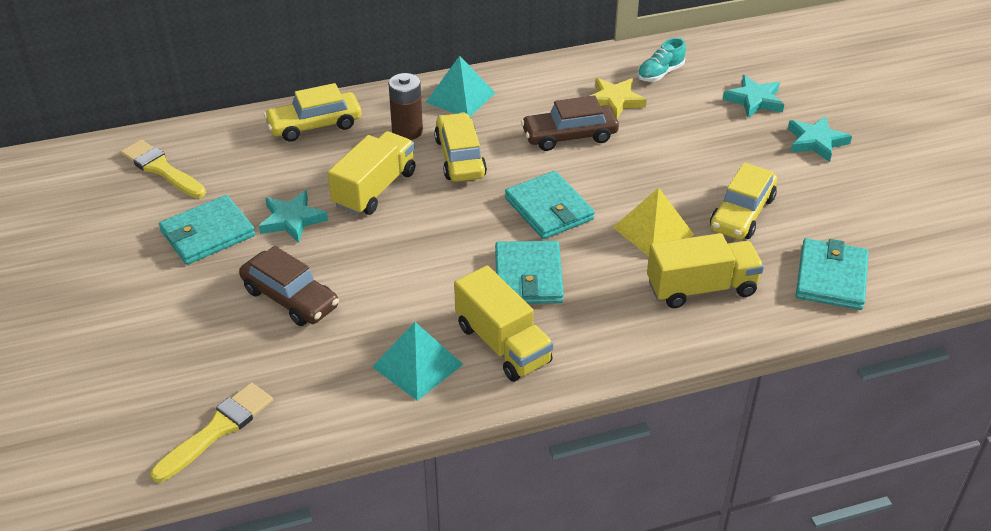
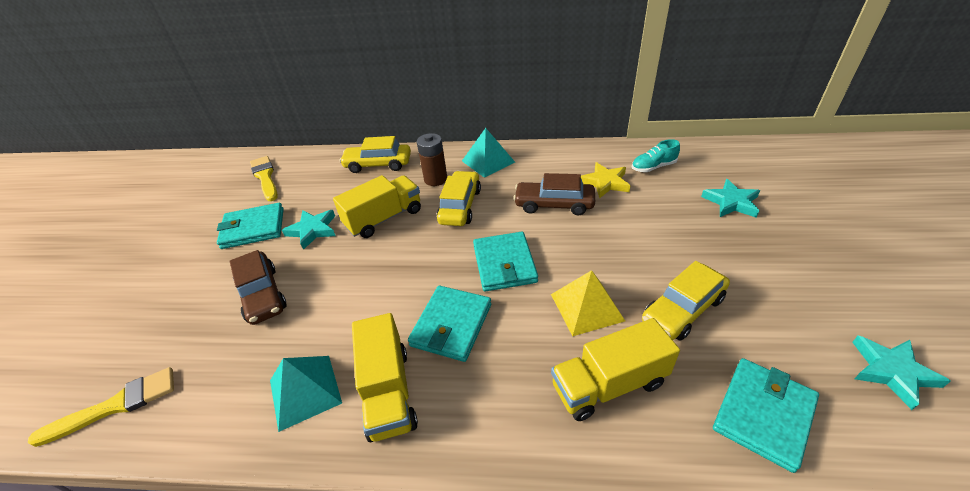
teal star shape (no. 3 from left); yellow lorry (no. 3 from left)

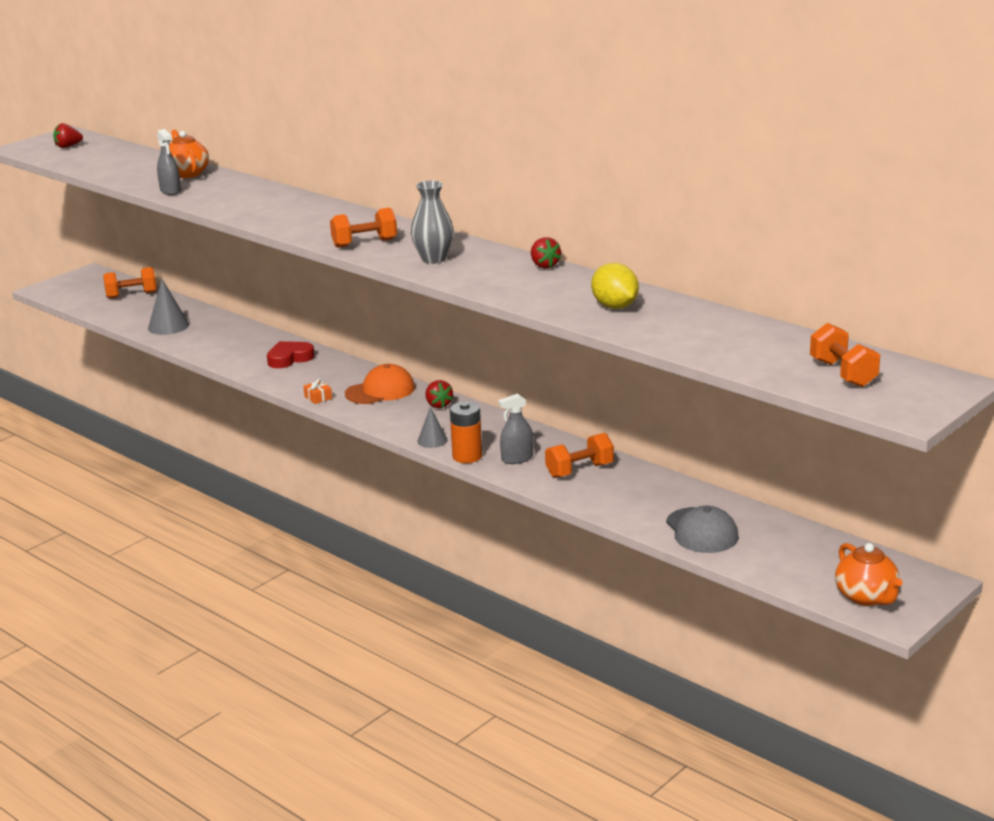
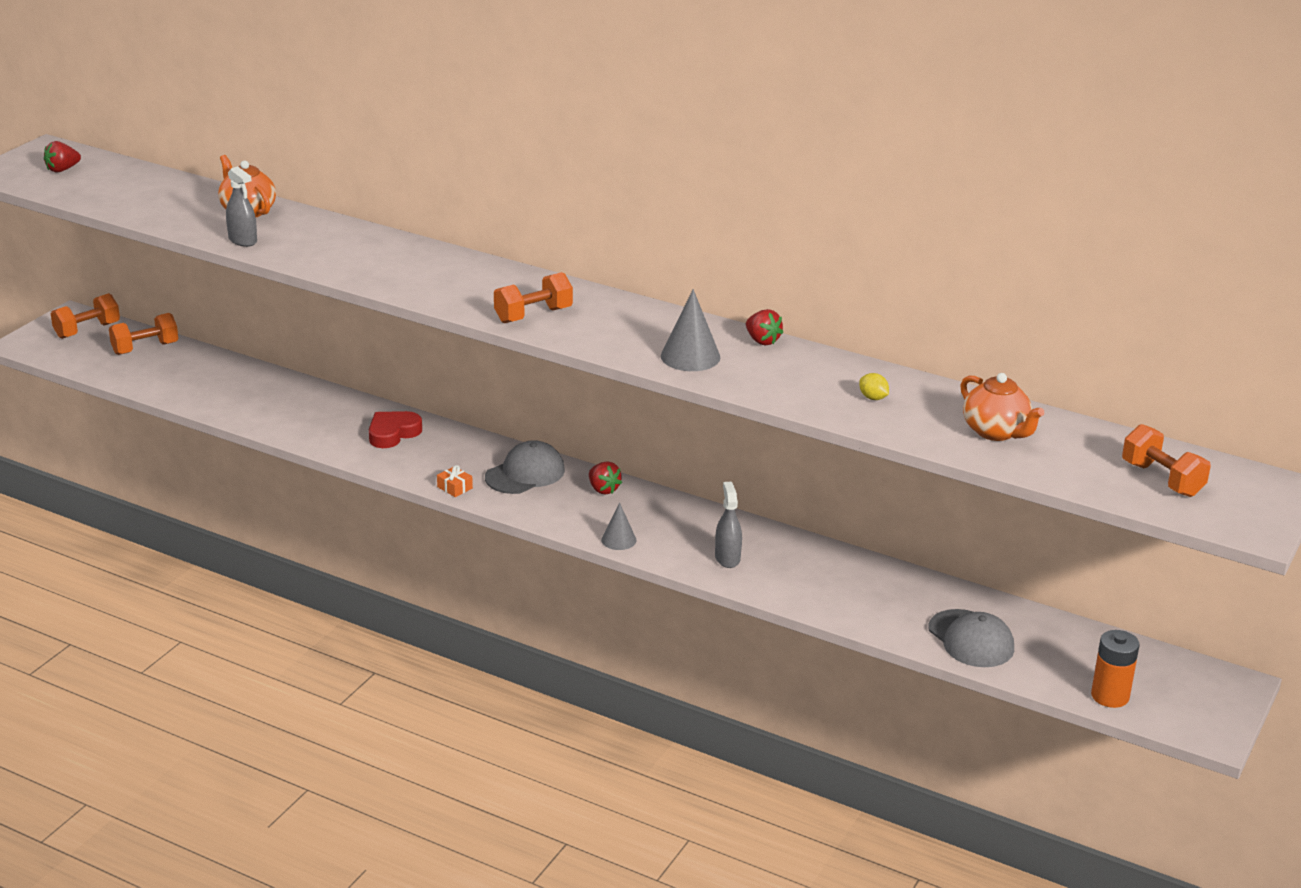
gray tall vase; gray cone shape (no. 2 from left); bright orange battery; bright orange dumbbell (no. 1 from left); bright orange tea pot (no. 2 from left); gray cap (no. 1 from left); gray spray bottle (no. 2 from left); yellow toy lemon

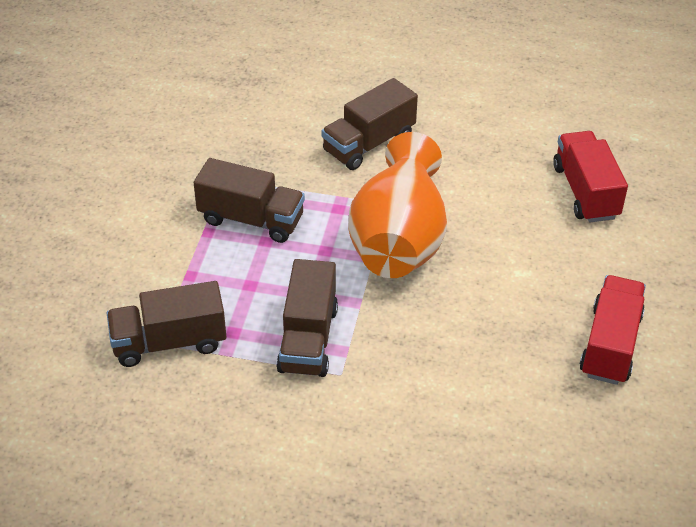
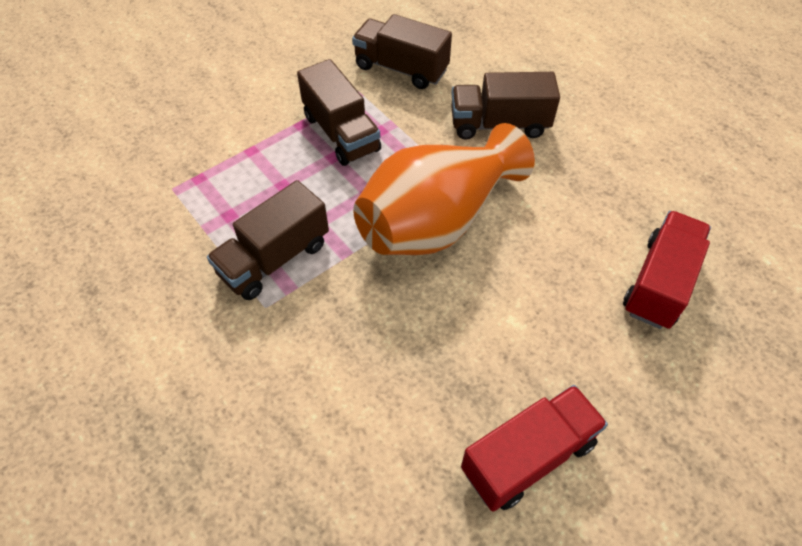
russet lorry (no. 3 from left)

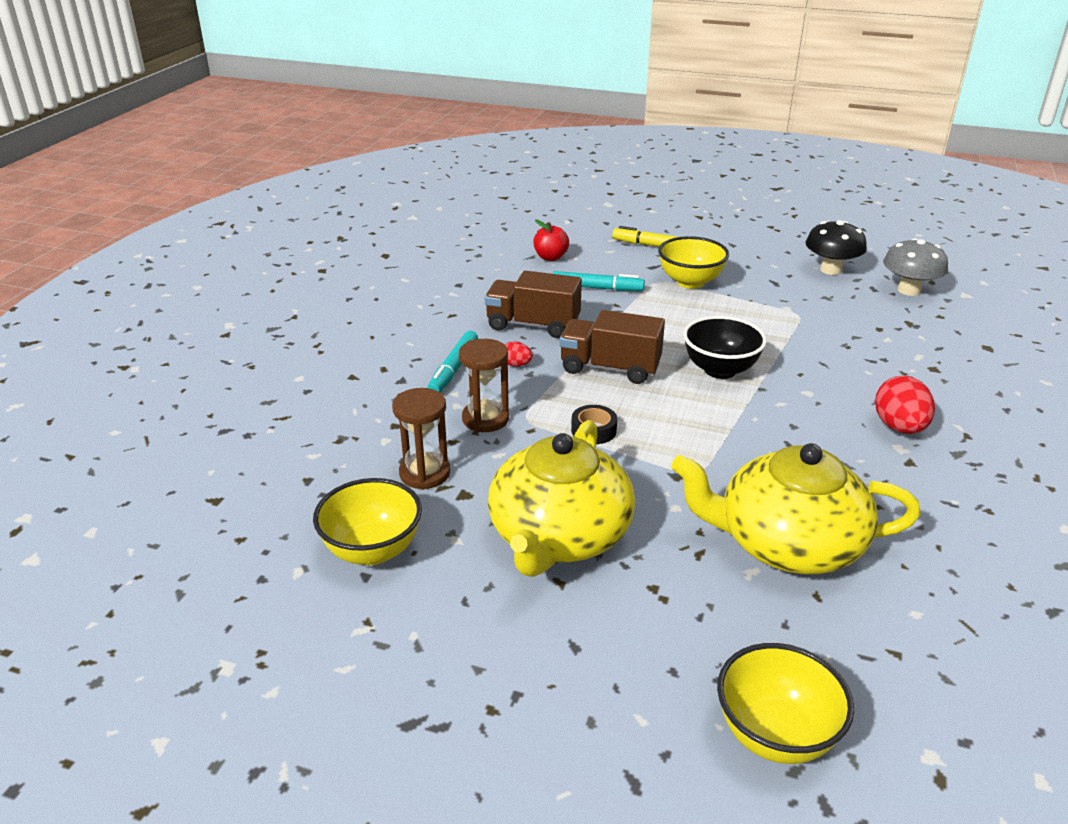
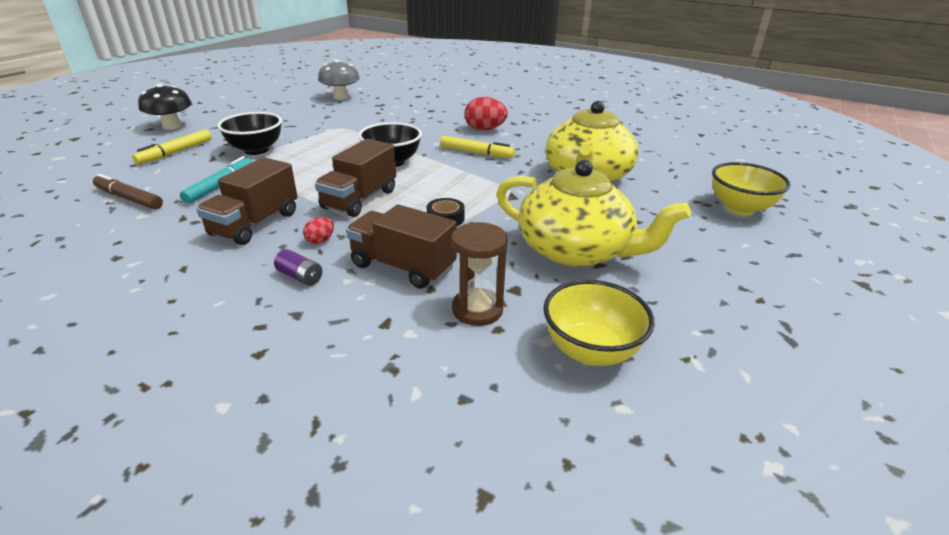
yellow felt pen (no. 2 from left); ebony fungus; royal purple battery; russet lorry (no. 3 from left); russet felt pen; ebony bowl (no. 1 from left)

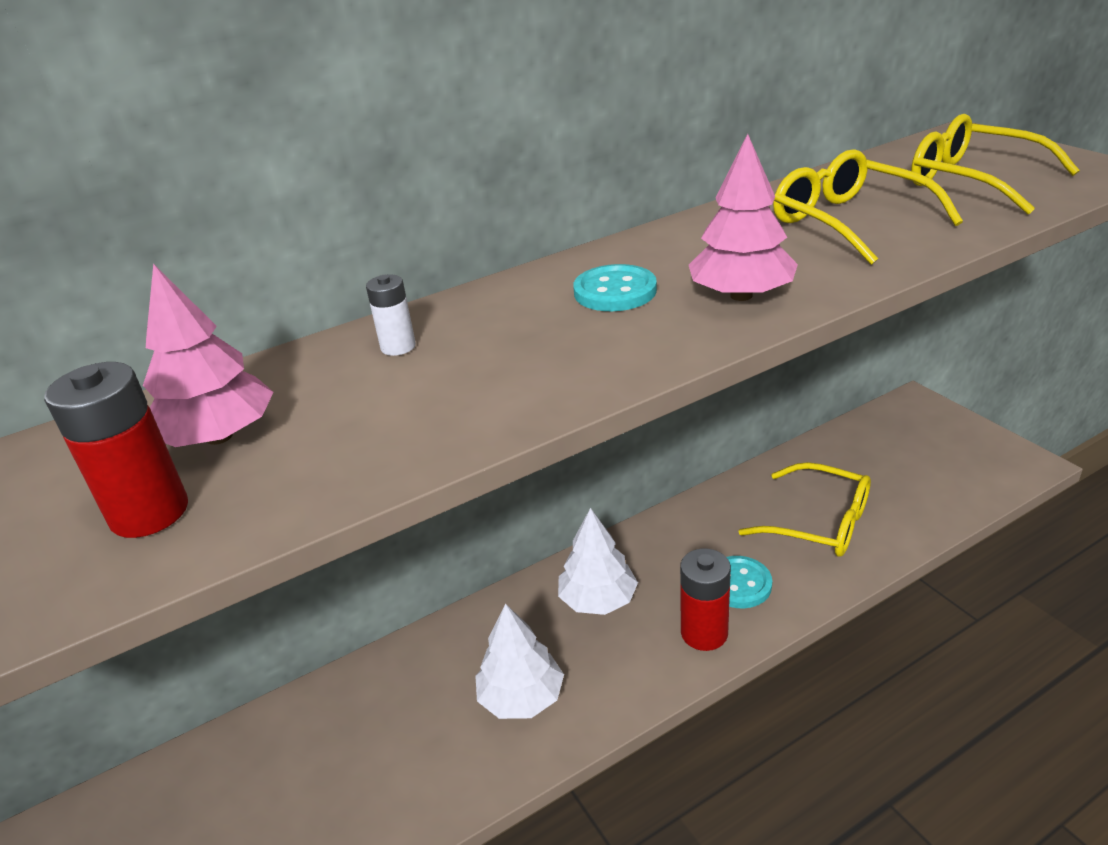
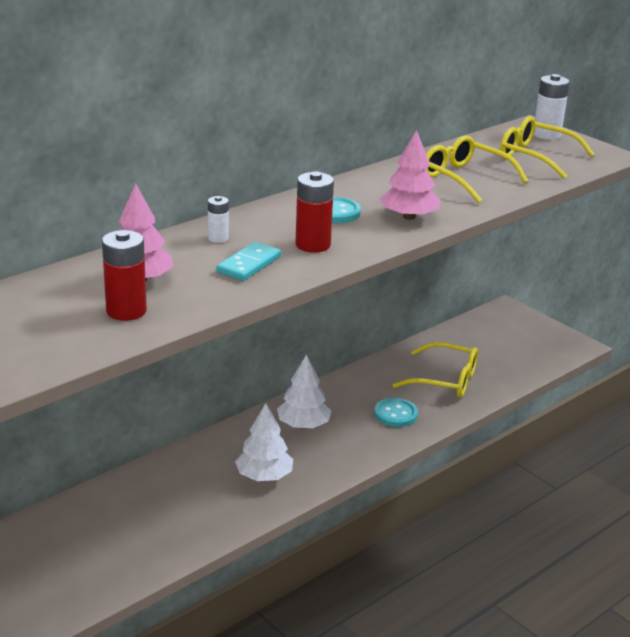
teal domino piece; pure white battery (no. 2 from left); scarlet battery (no. 2 from left)

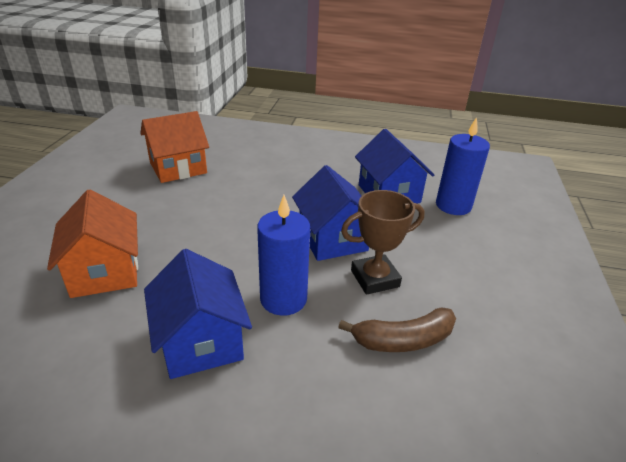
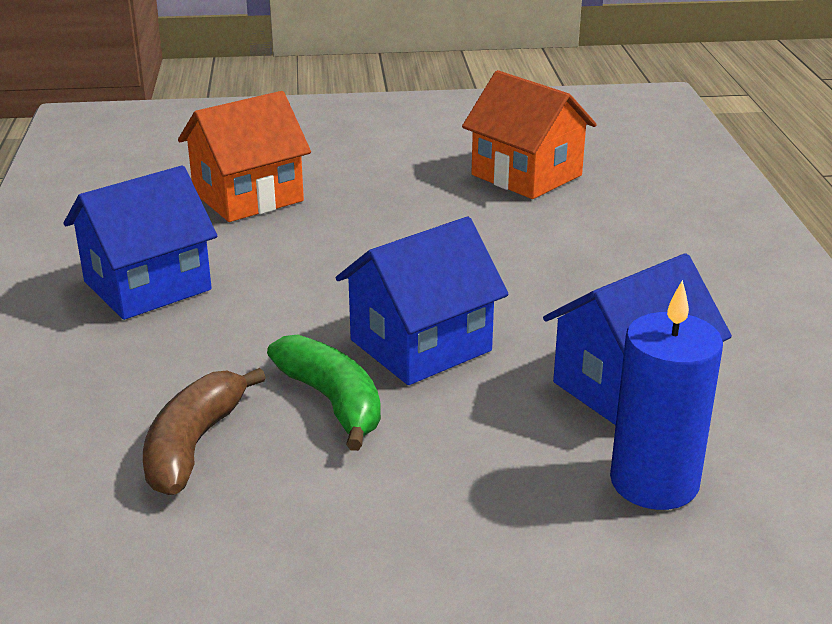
blue wax candle (no. 1 from left in the first image); leaf-green toy banana; russet toy banana

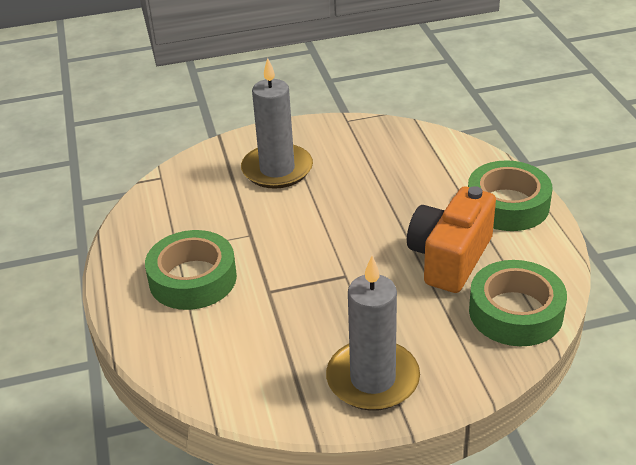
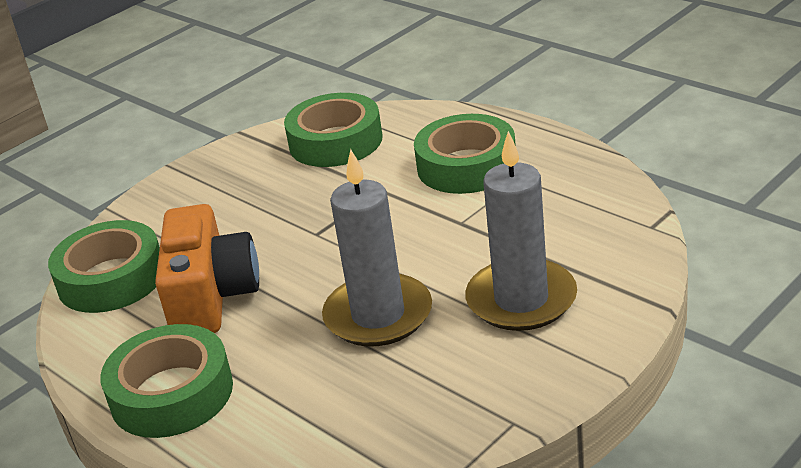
leaf-green sticky tape (no. 3 from left); gray wax candle (no. 1 from left)

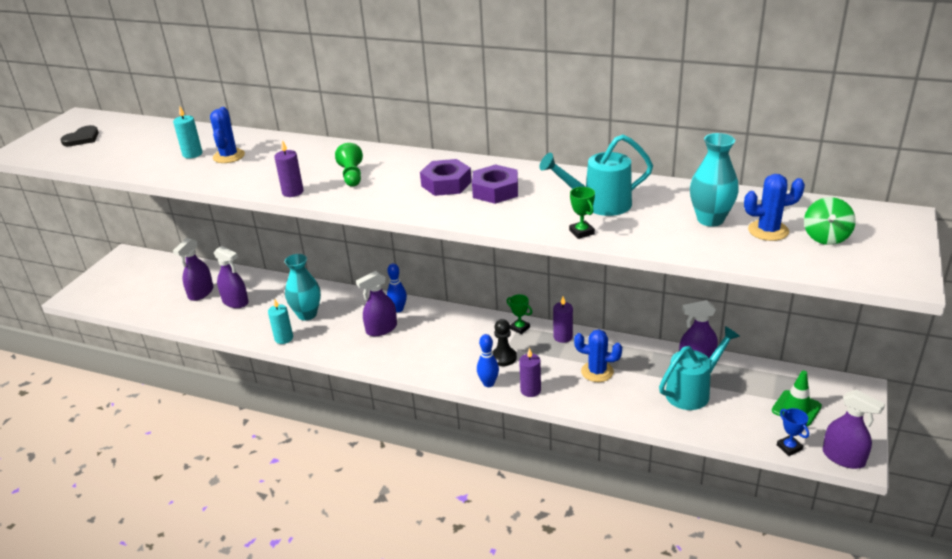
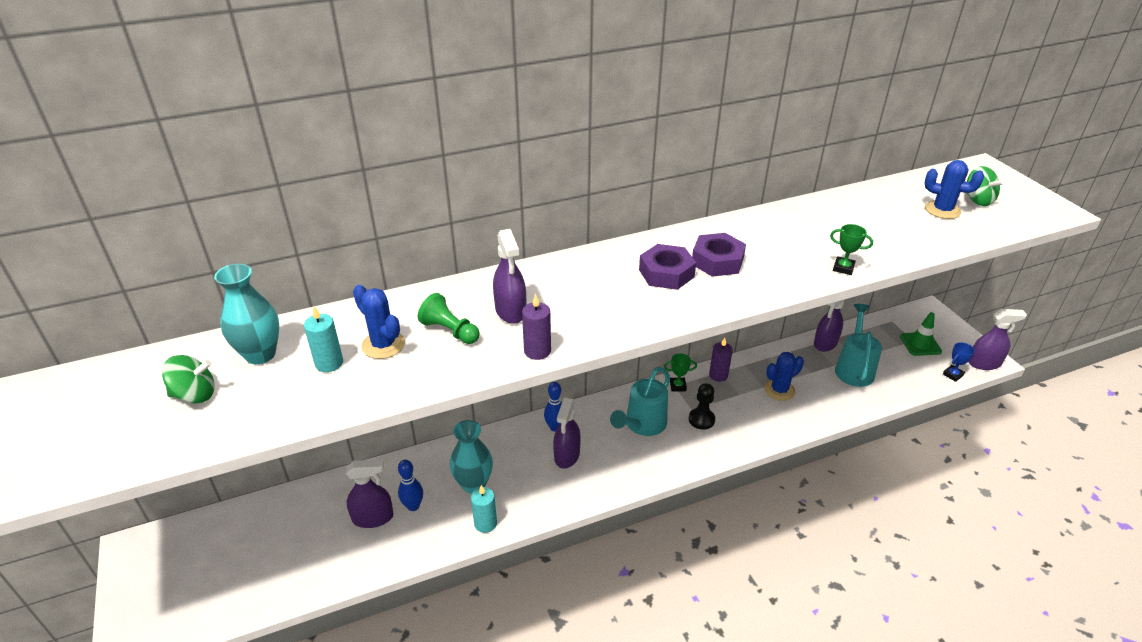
ebony heart; royal purple wax candle (no. 2 from left in the first image); leaf-green toy top (no. 1 from left); royal purple spray bottle (no. 2 from left); leaf-green game pawn; blue bowling pin (no. 1 from left); teal watering pot (no. 1 from left); teal tall vase (no. 1 from left); blue saguaro cactus (no. 3 from left); blue trophy

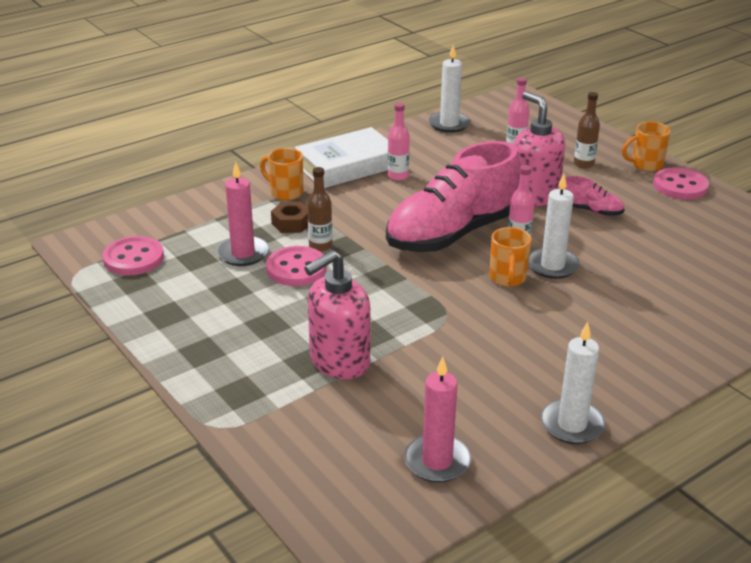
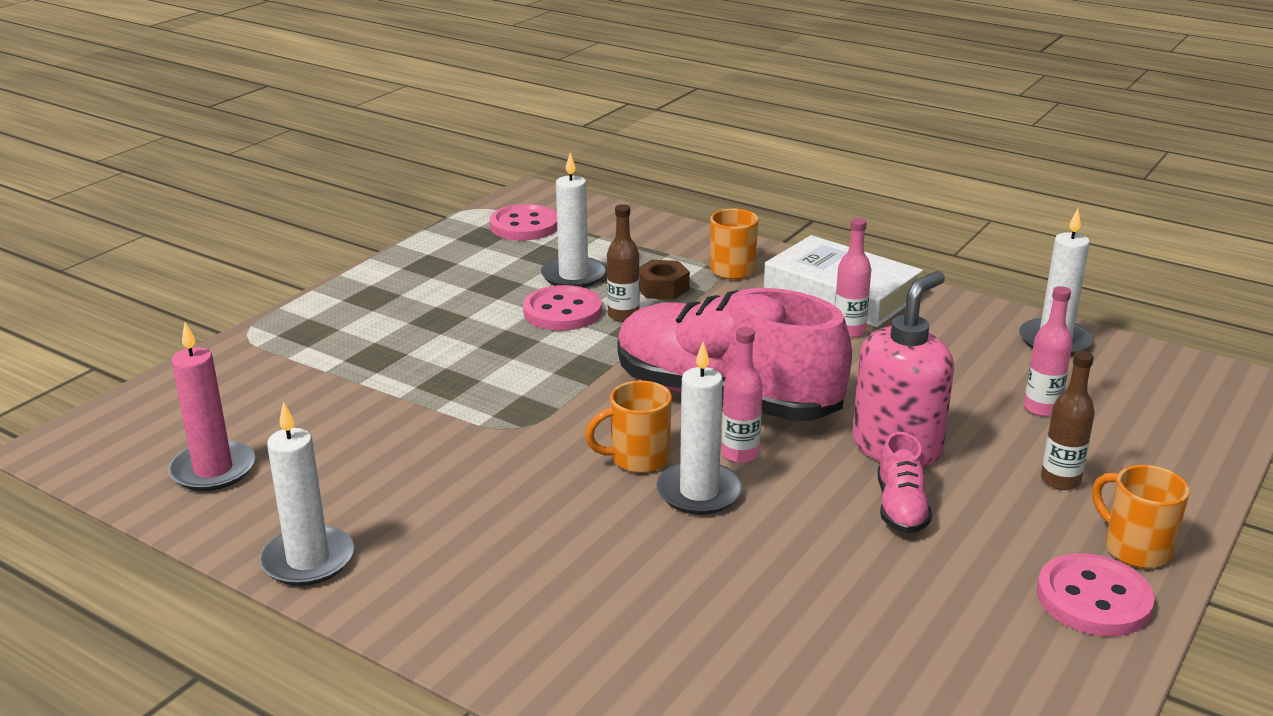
rose-pink pump bottle (no. 1 from left in the first image); pure white wax candle (no. 2 from left)

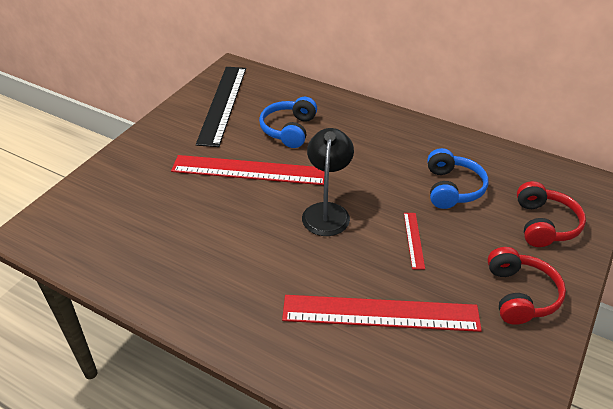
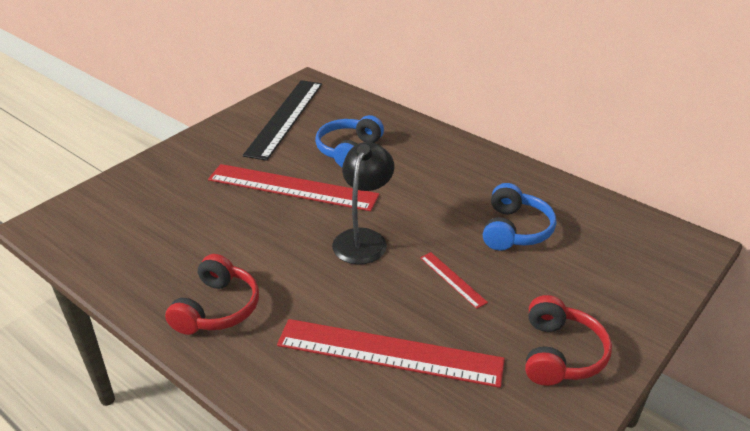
scarlet headset (no. 1 from left); scarlet straightedge (no. 3 from left)

